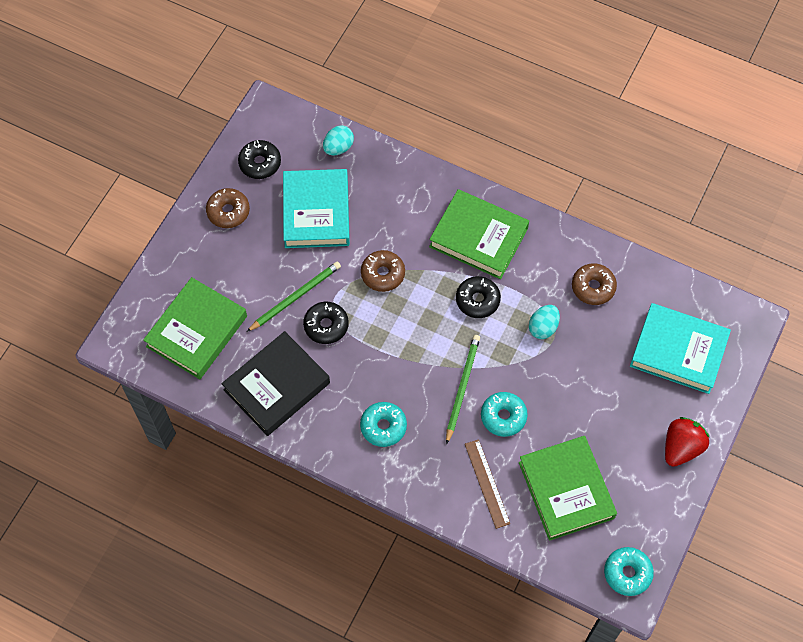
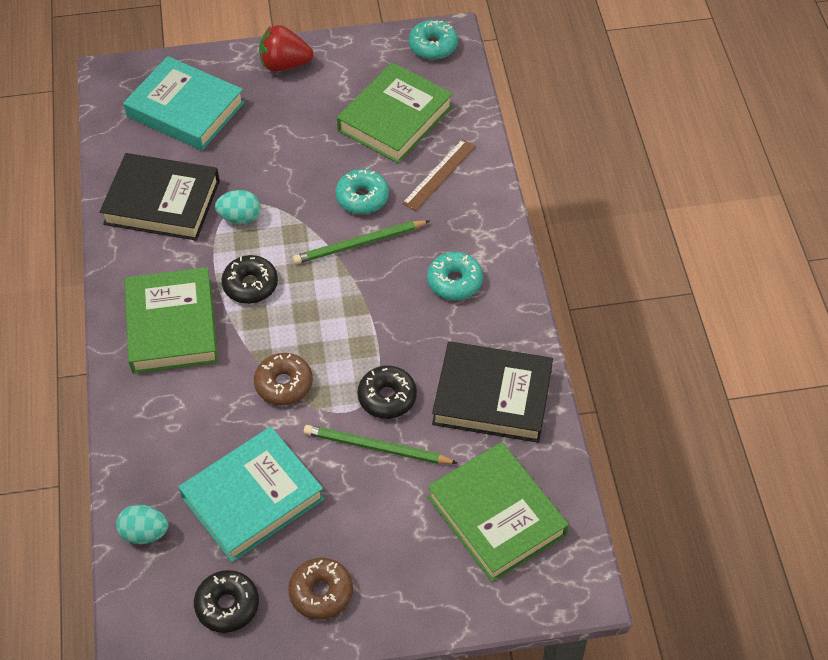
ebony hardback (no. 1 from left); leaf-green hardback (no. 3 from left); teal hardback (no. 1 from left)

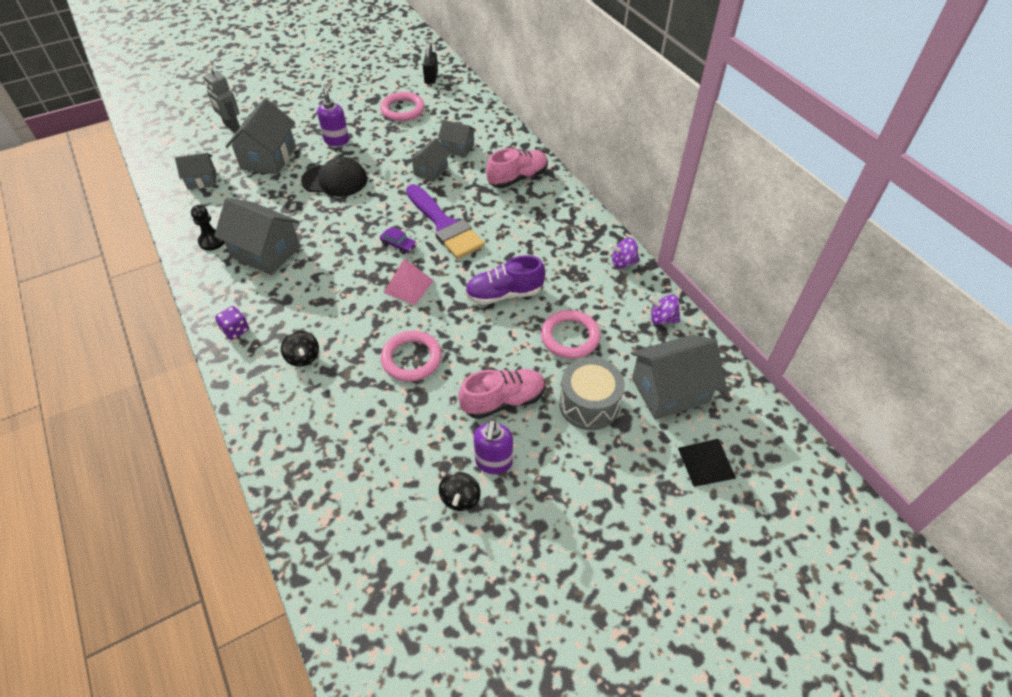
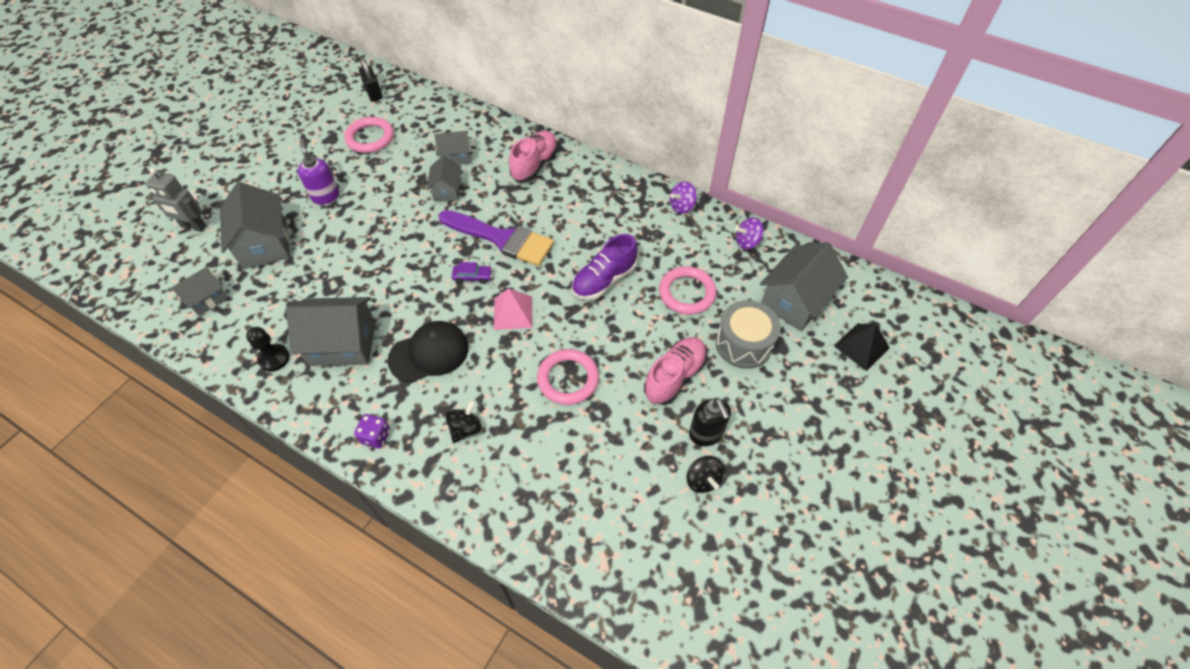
ebony cap; ebony pump bottle; ebony toy top (no. 1 from left)

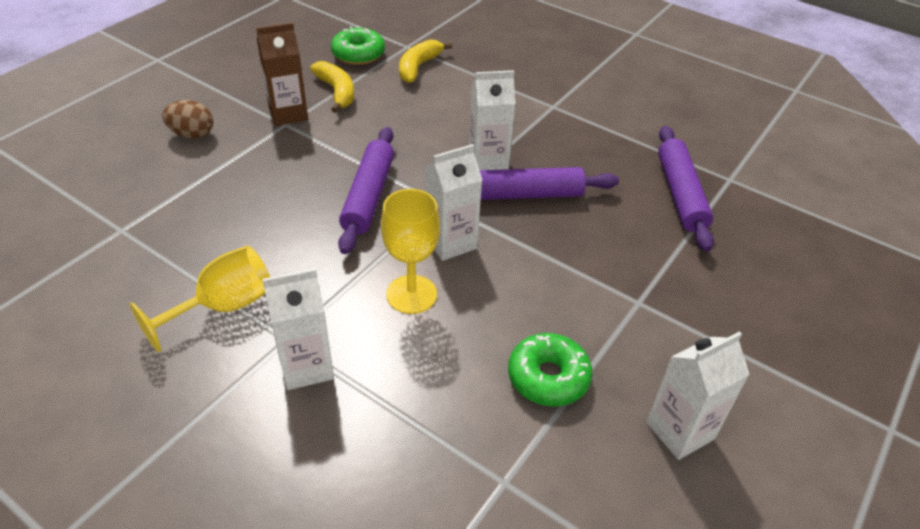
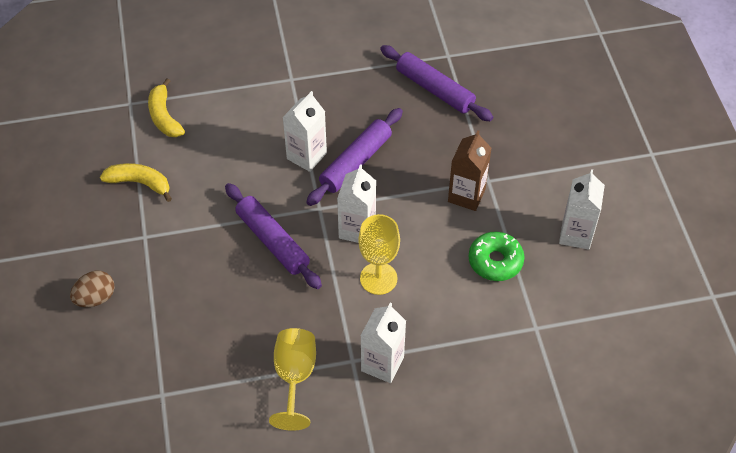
leaf-green glazed donut (no. 1 from left in the first image); russet milk carton

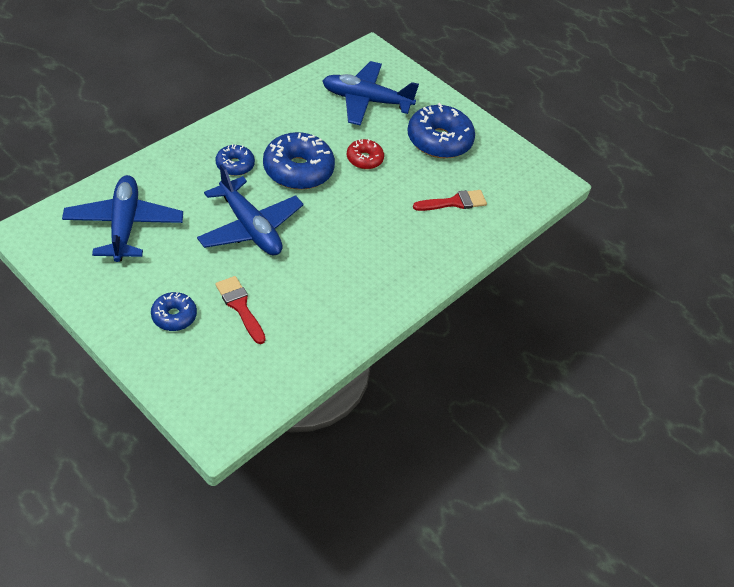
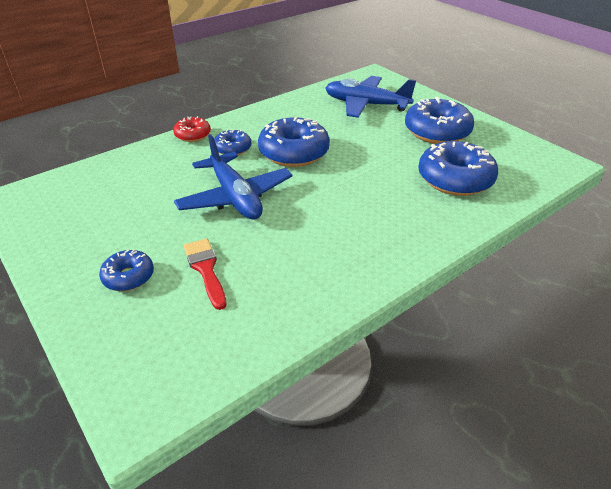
blue plane (no. 1 from left in the first image); scarlet glazed donut; blue glazed donut (no. 5 from left)

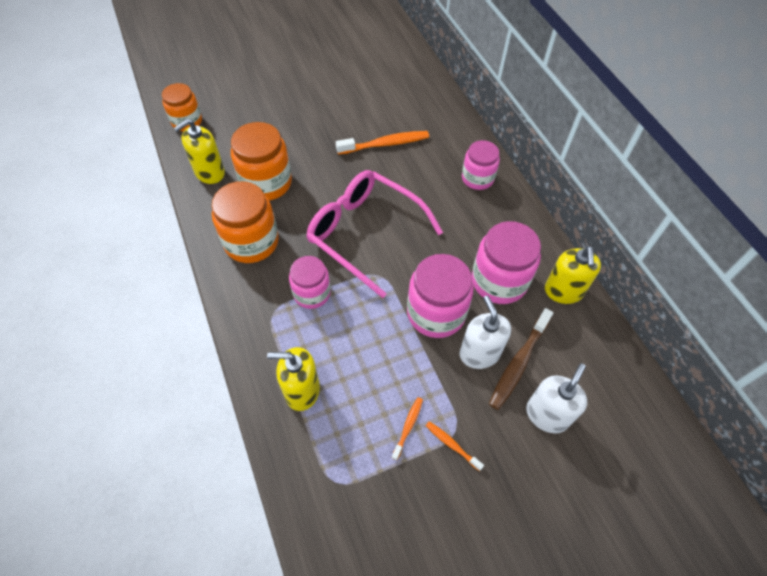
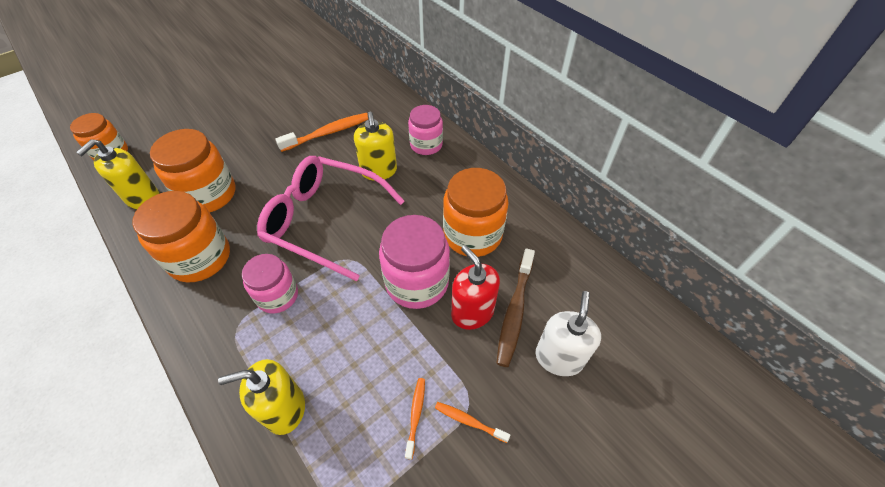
yellow pump bottle (no. 3 from left); scarlet pump bottle; bright orange jam jar (no. 4 from left)

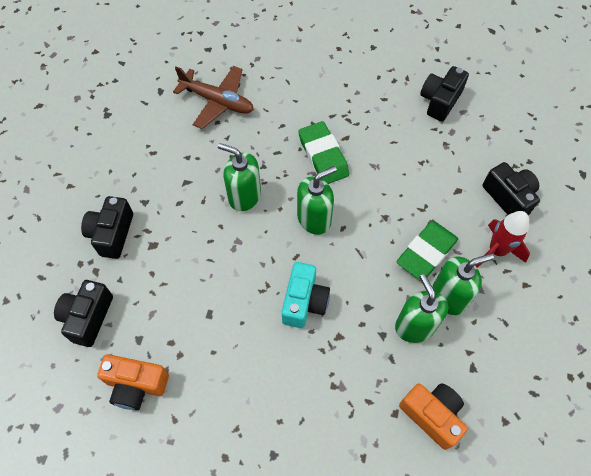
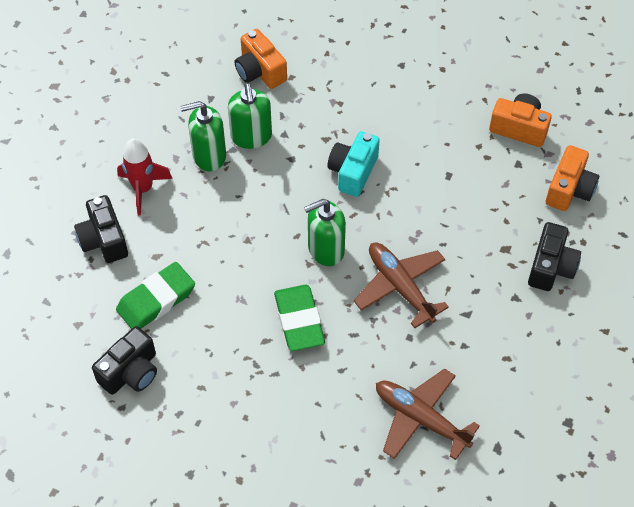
leaf-green eraser (no. 1 from left); russet plane (no. 1 from left); bright orange compact camera (no. 3 from left)

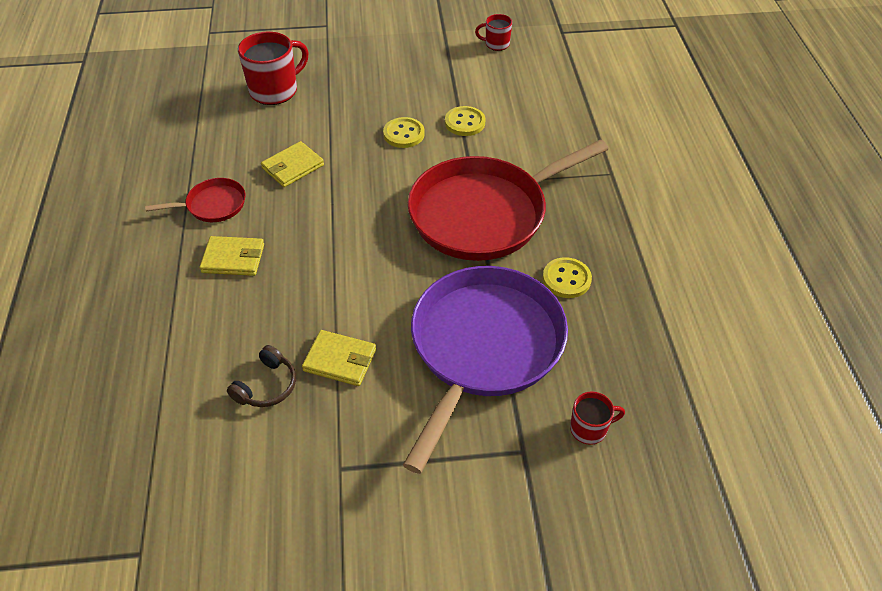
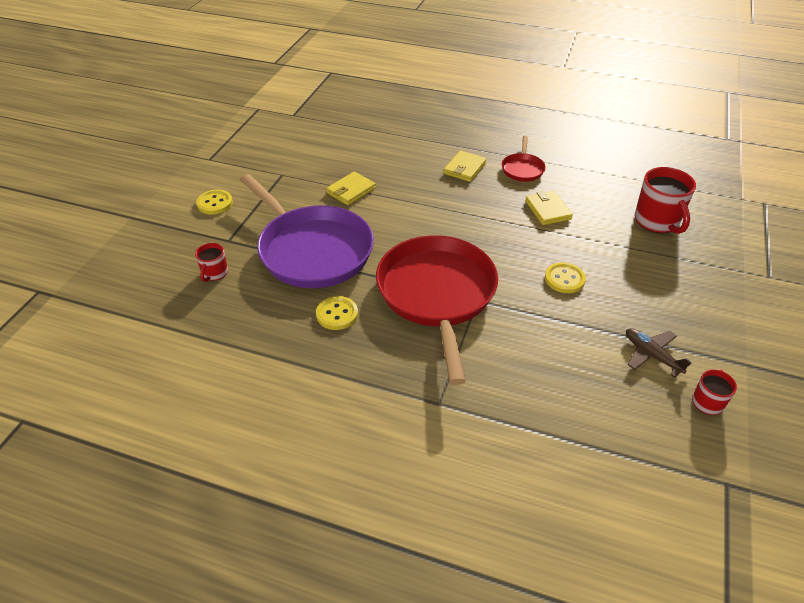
russet headset; russet plane; yellow button (no. 1 from left)

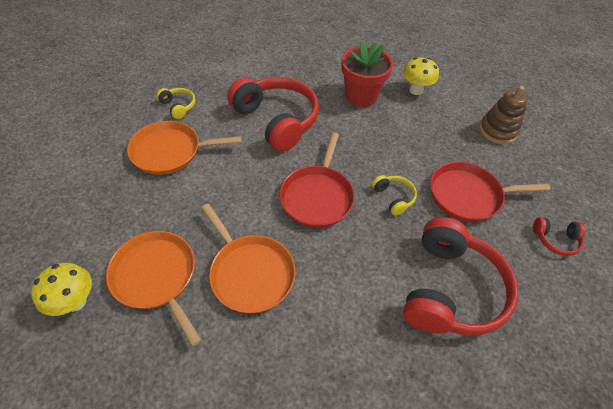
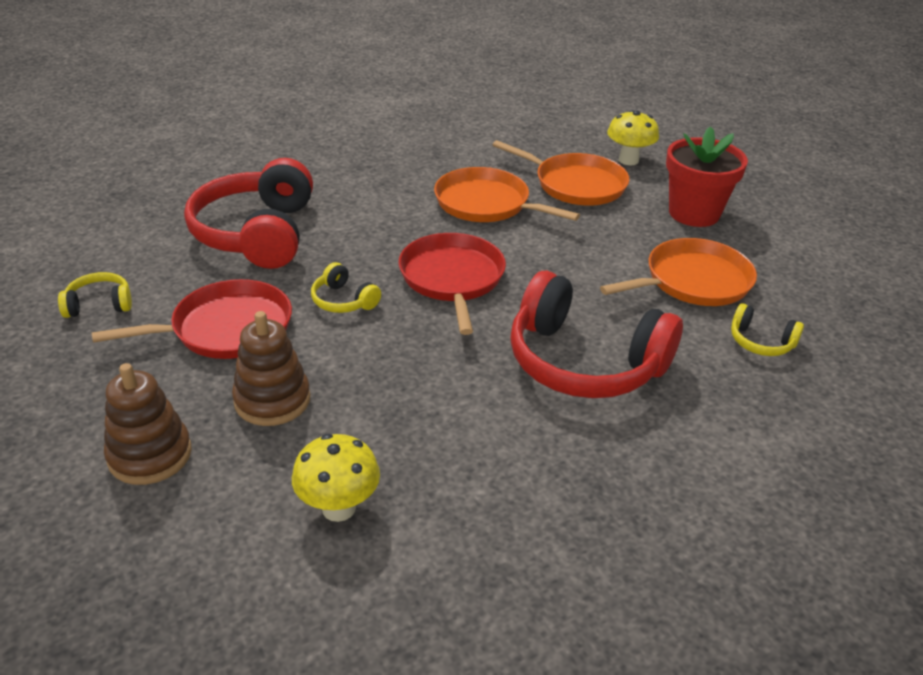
russet stacking rings (no. 2 from left); scarlet plant pot; yellow headset (no. 1 from left)

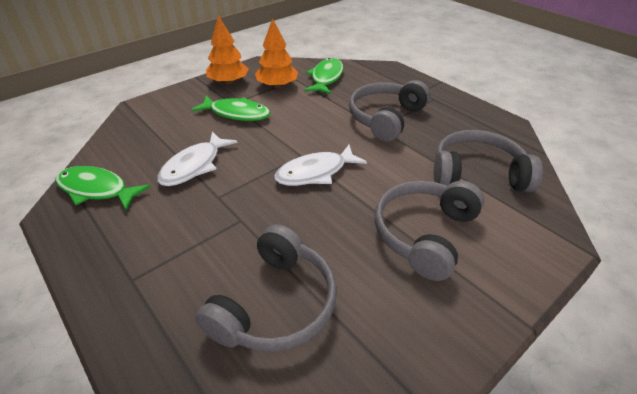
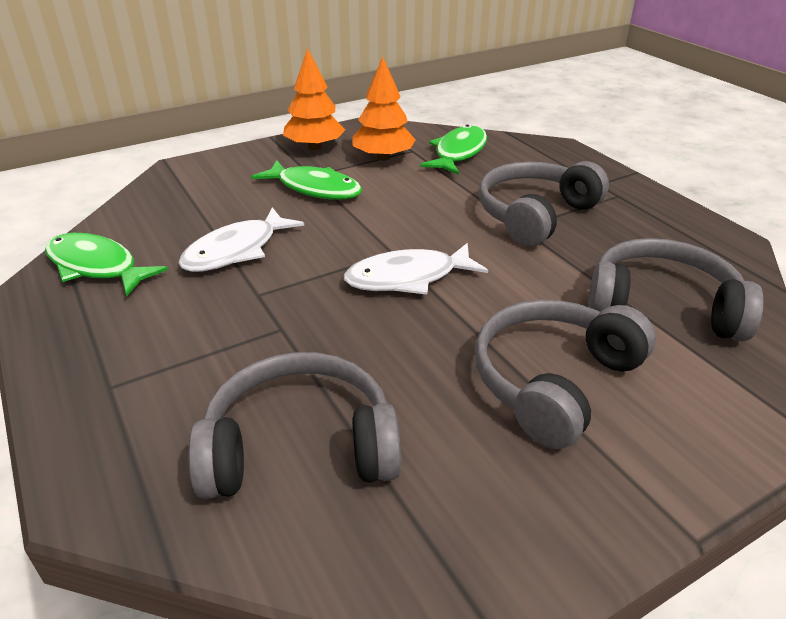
gray headset (no. 1 from left)

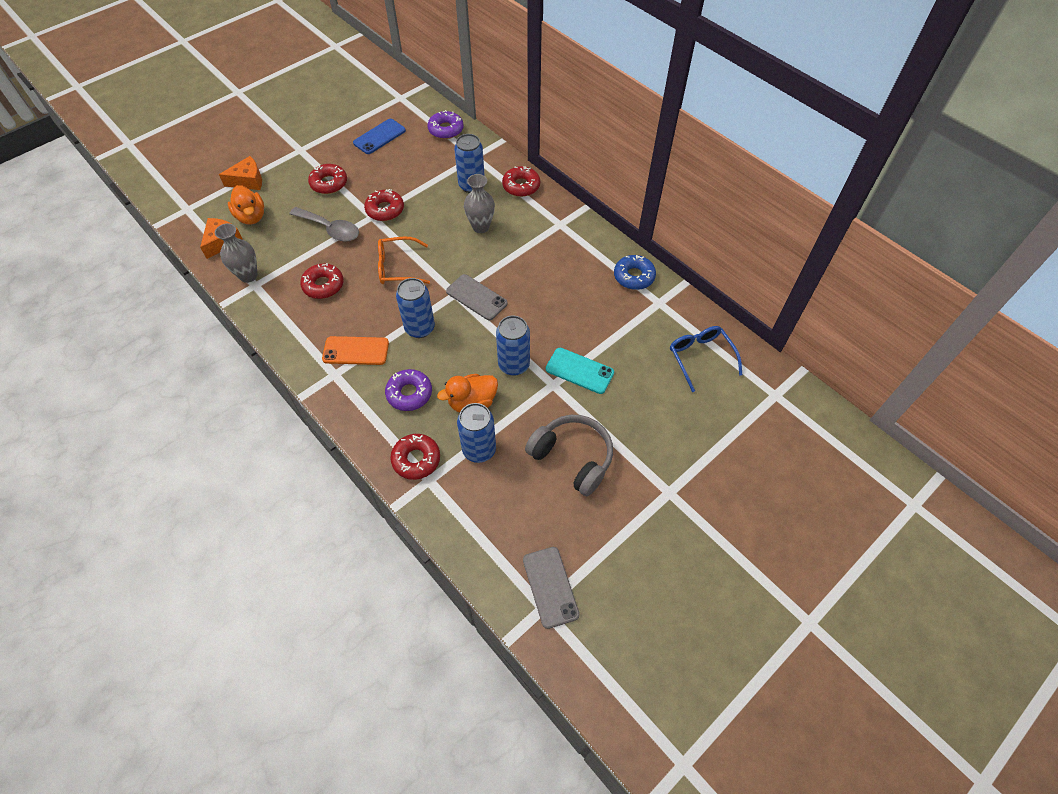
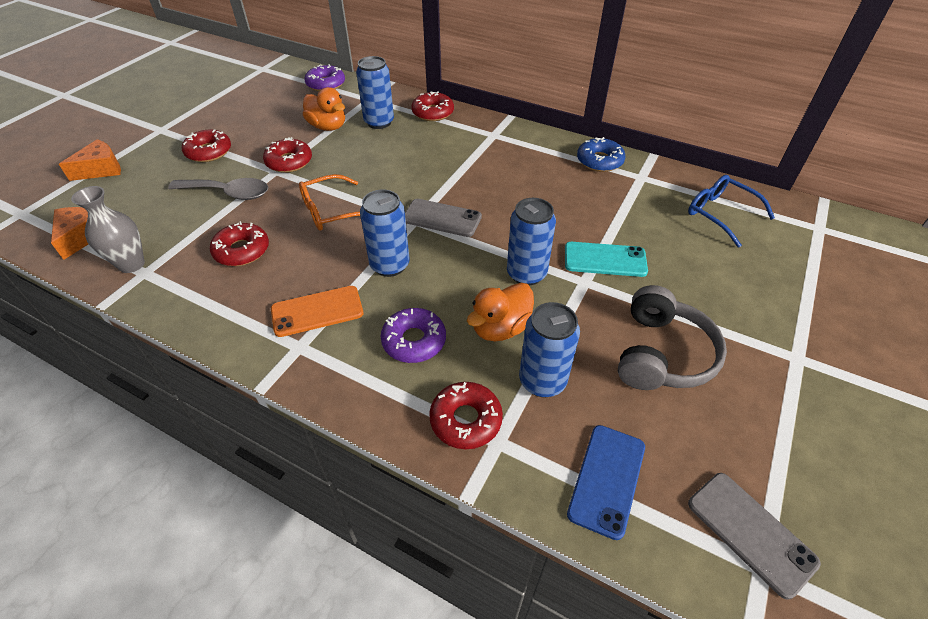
gray tall vase (no. 2 from left in the first image); bright orange rubber duck (no. 1 from left); blue phone; gray headset

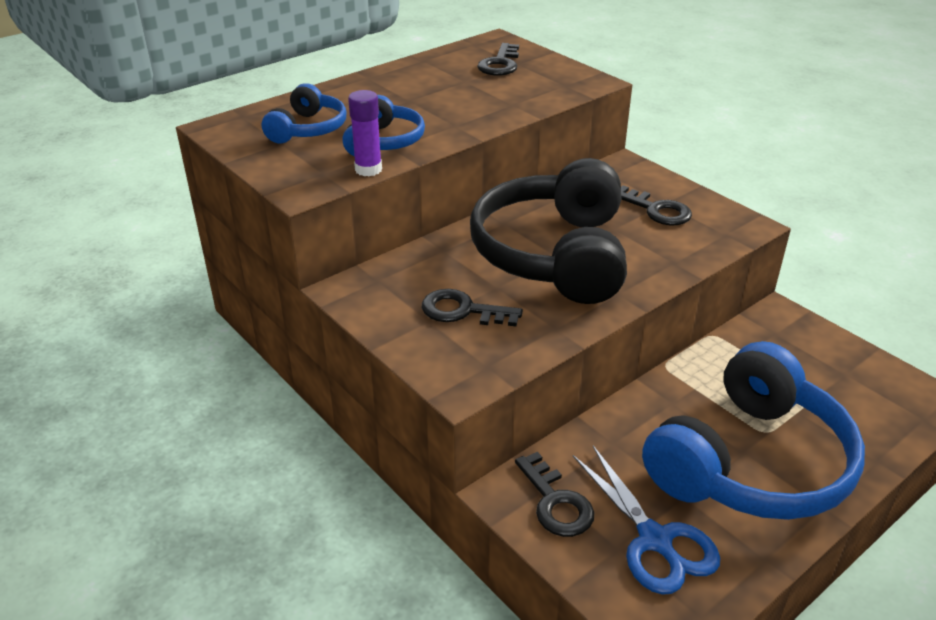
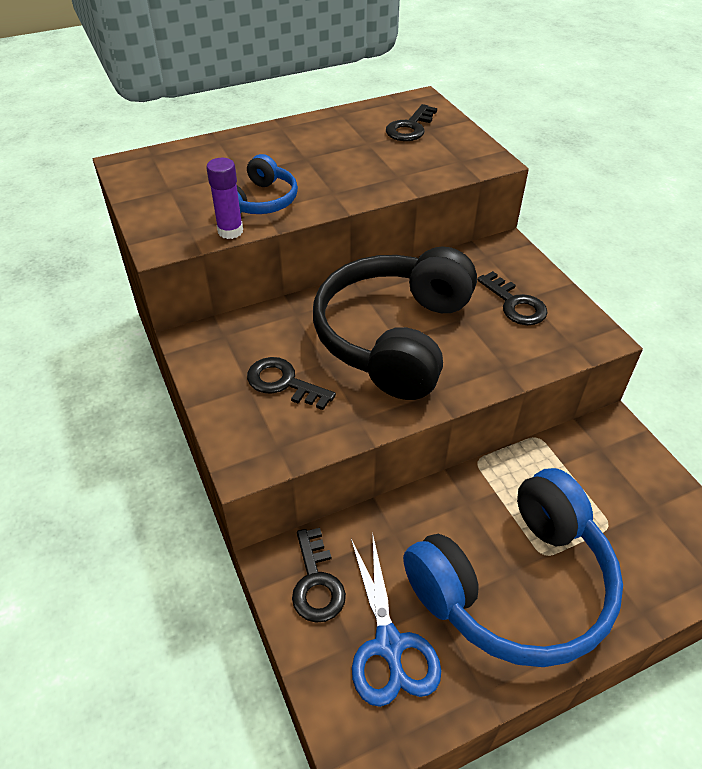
blue headset (no. 1 from left in the first image)

